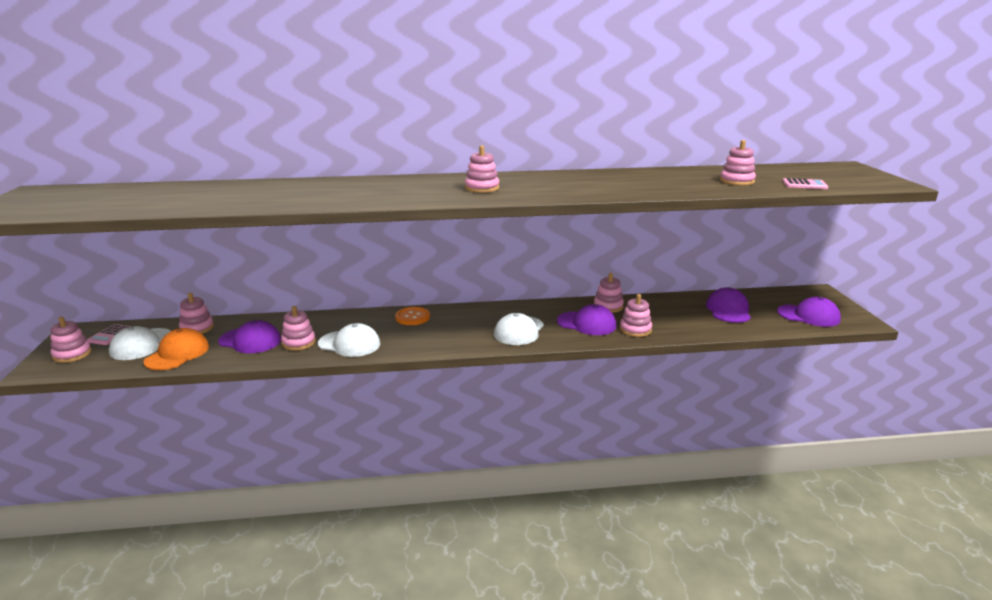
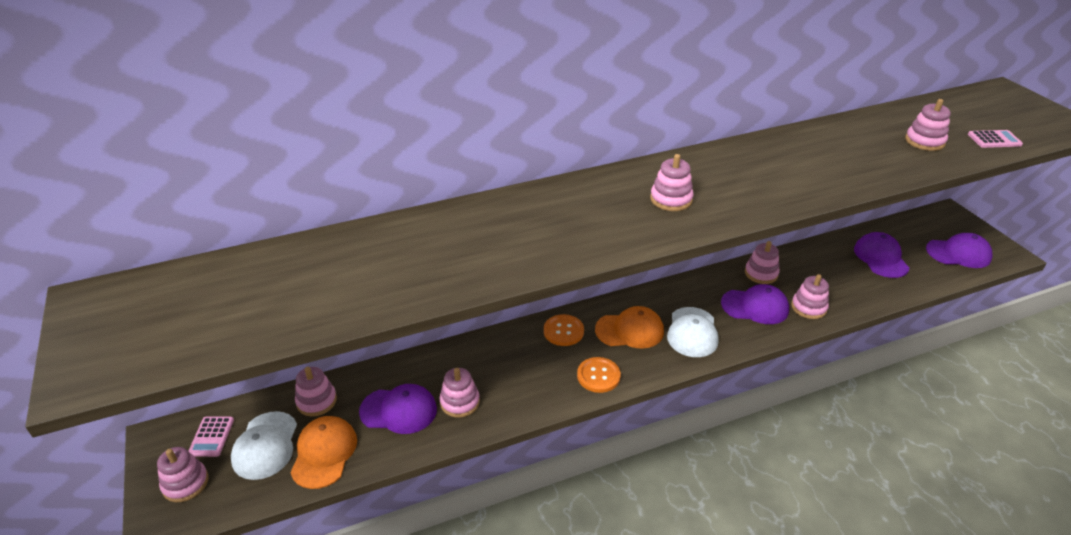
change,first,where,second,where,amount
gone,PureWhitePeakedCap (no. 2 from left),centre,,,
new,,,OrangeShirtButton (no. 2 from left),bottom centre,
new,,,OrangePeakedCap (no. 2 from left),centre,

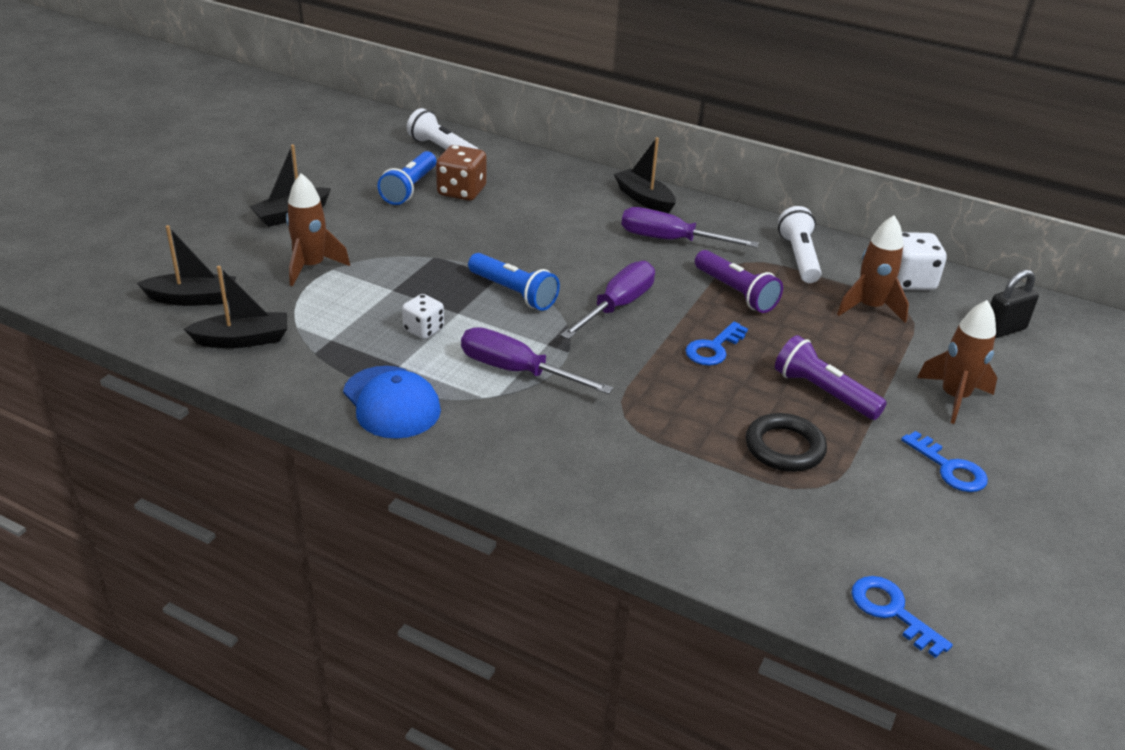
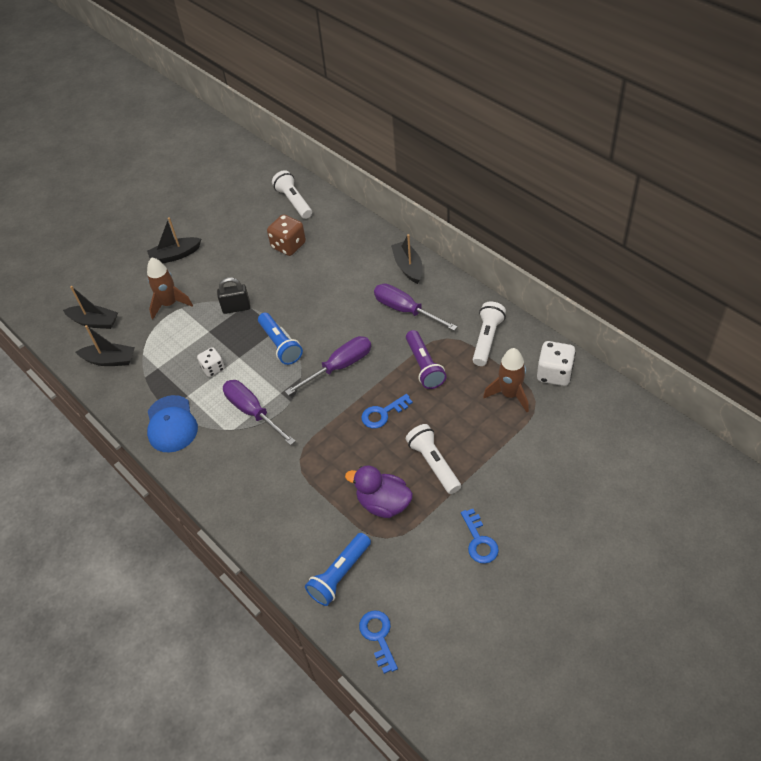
change,first,where,second,where,amount
gone,DarkBrownSpaceship (no. 3 from left),middle right,,,
shifted,RoyalBlueFlashlight (no. 1 from left in the first image),top centre,RoyalBlueFlashlight (no. 2 from left),bottom centre,
shifted,JetBlackSmallLock,middle right,,middle left,
swapped,JetBlackRing,middle right,VioletToyDuck,centre,
repainted,VioletFlashlight (no. 2 from left),middle right,PureWhiteFlashlight (no. 2 from left),centre,

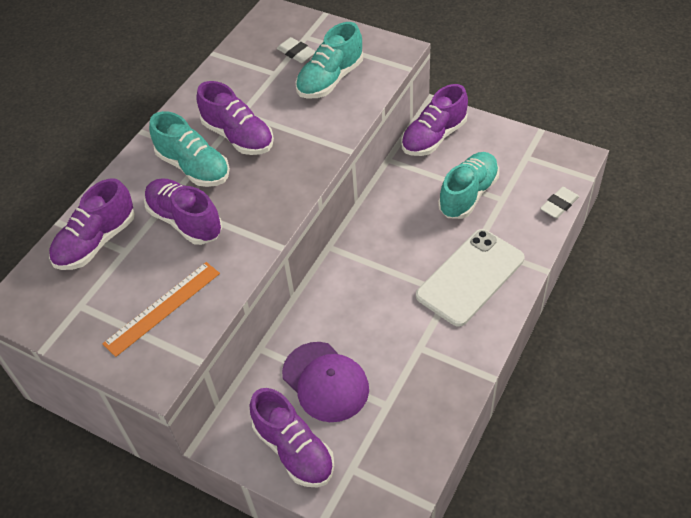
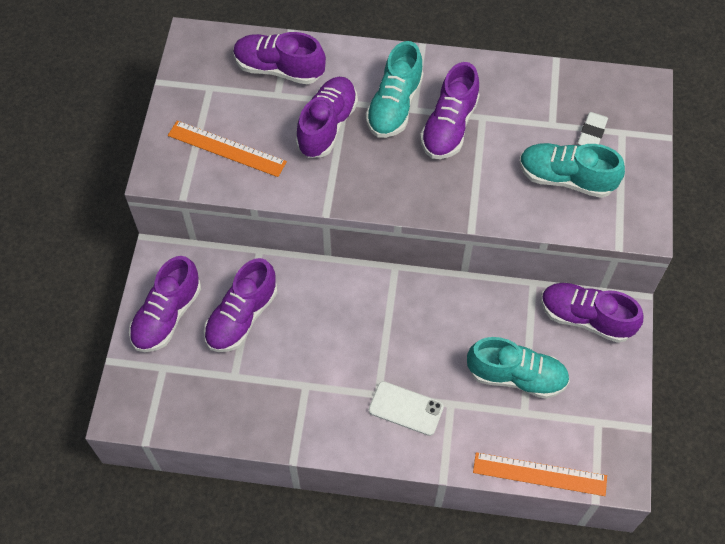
change,first,where,second,where,amount
swapped,VioletPeakedCap,bottom centre,VioletSneaker (no. 2 from left),middle left,
swapped,PureWhiteGumEraser (no. 2 from left),middle right,OrangeRuler (no. 2 from left),bottom right,
scaled,PureWhiteMobilePhone,middle right,,bottom centre,x0.58

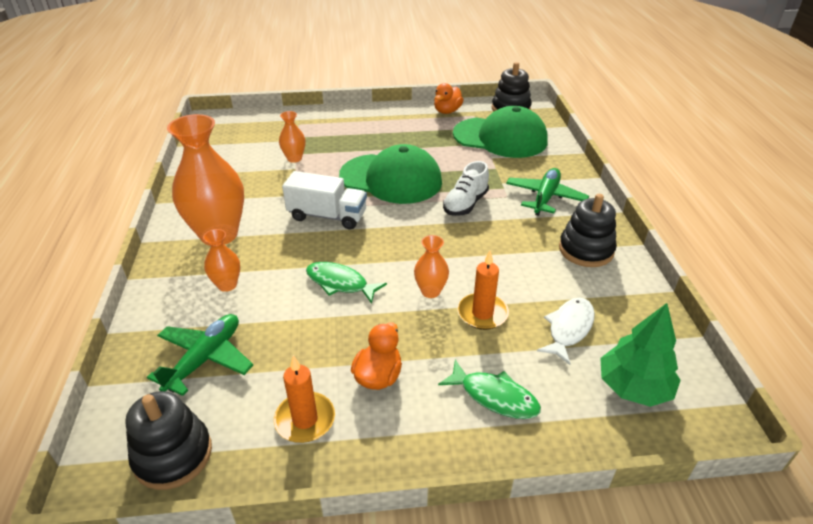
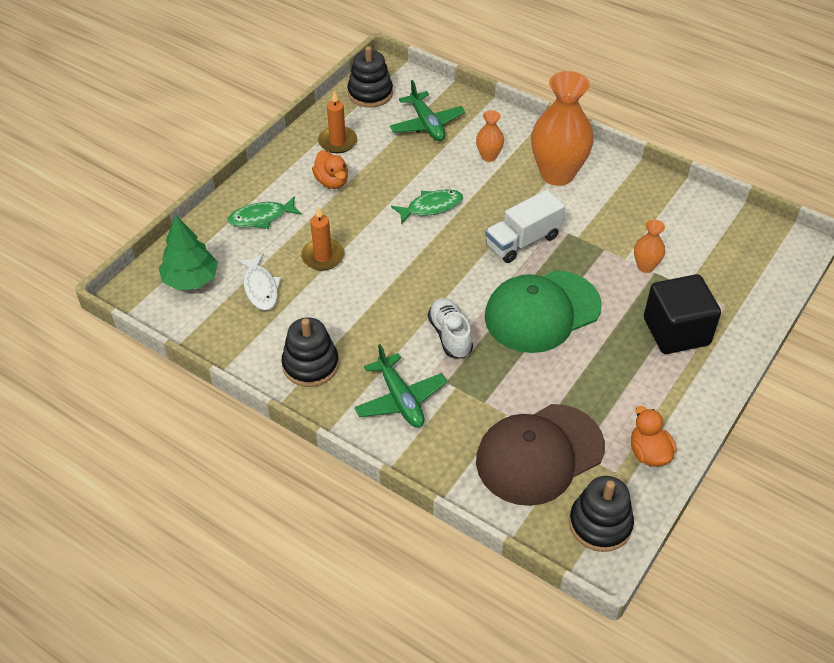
change,first,where,second,where,amount
gone,OrangeFlowerVase (no. 4 from left),centre,,,
new,,,JetBlackBlock,middle right,
repainted,GreenPeakedCap (no. 2 from left),top centre,DarkBrownPeakedCap,bottom centre,

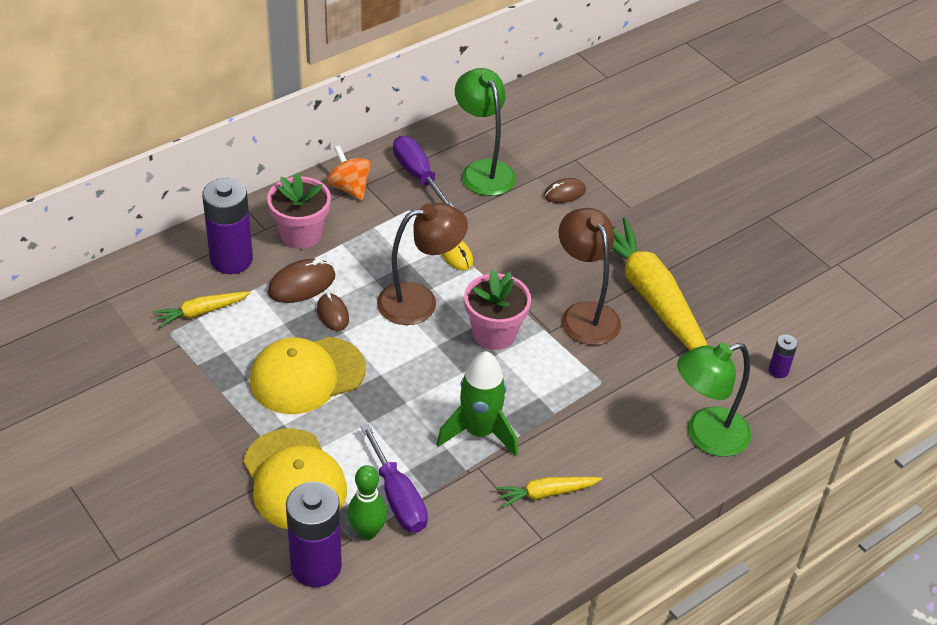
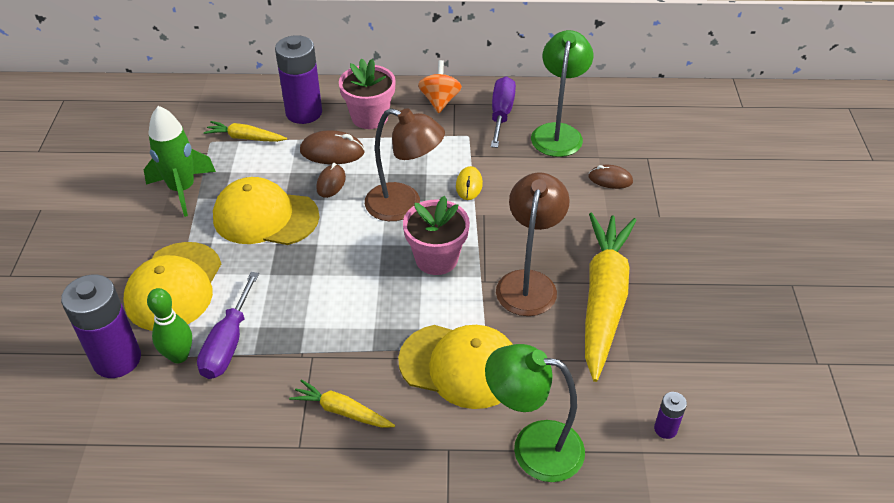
change,first,where,second,where,amount
new,,,BrightYellowPeakedCap (no. 3 from left),bottom centre,
shifted,GreenSpaceship,centre,,top left,

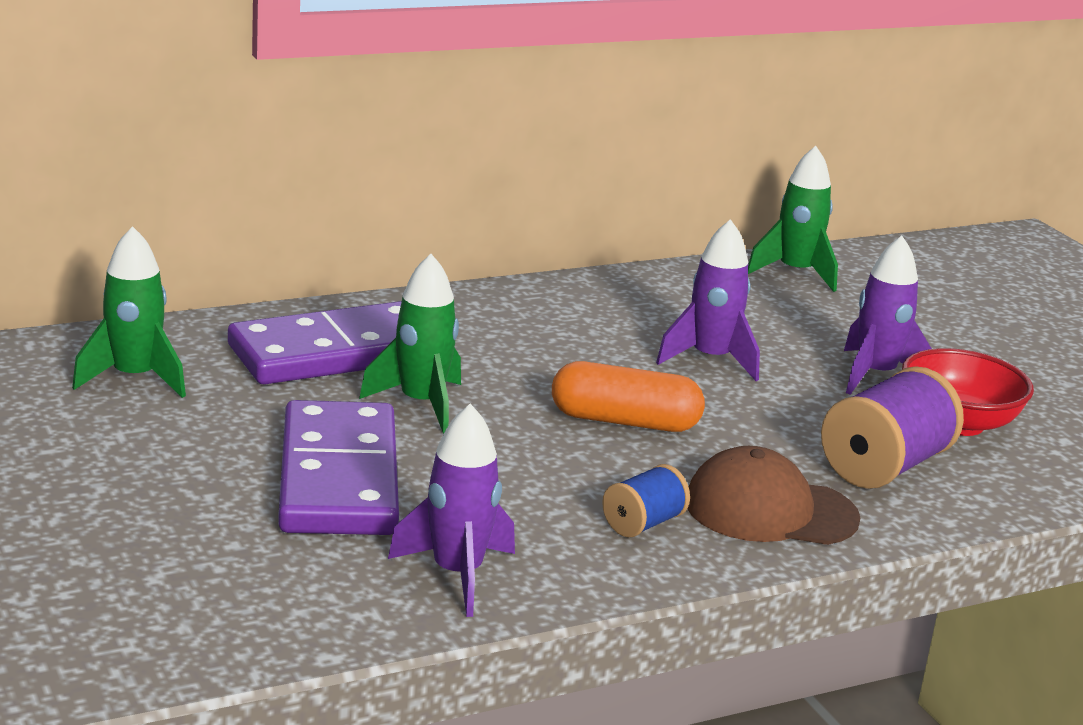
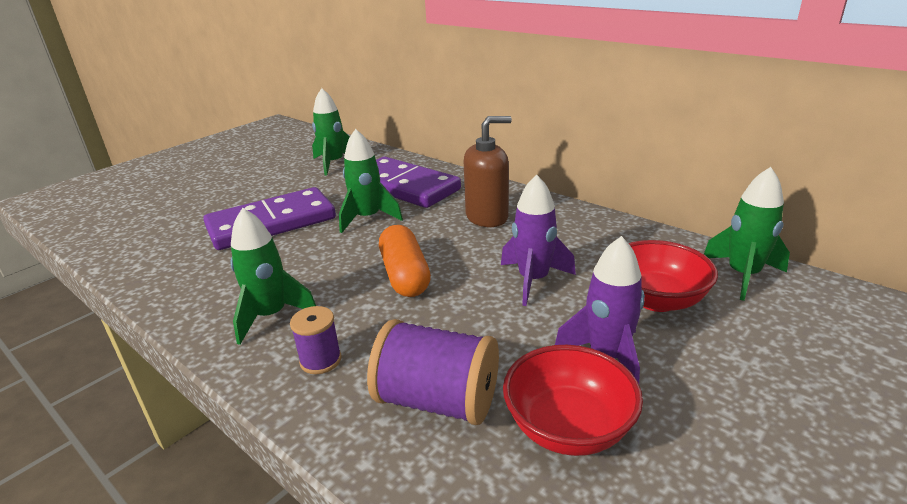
change,first,where,second,where,amount
gone,VioletSpaceship (no. 1 from left),bottom centre,,,
new,,,DarkBrownSoapPump,centre,
new,,,RedBowl (no. 2 from left),middle right,
swapped,RoyalBlueSpool,bottom centre,GreenSpaceship (no. 1 from left),middle left,
swapped,DarkBrownPeakedCap,bottom right,VioletSpool (no. 1 from left),bottom centre,

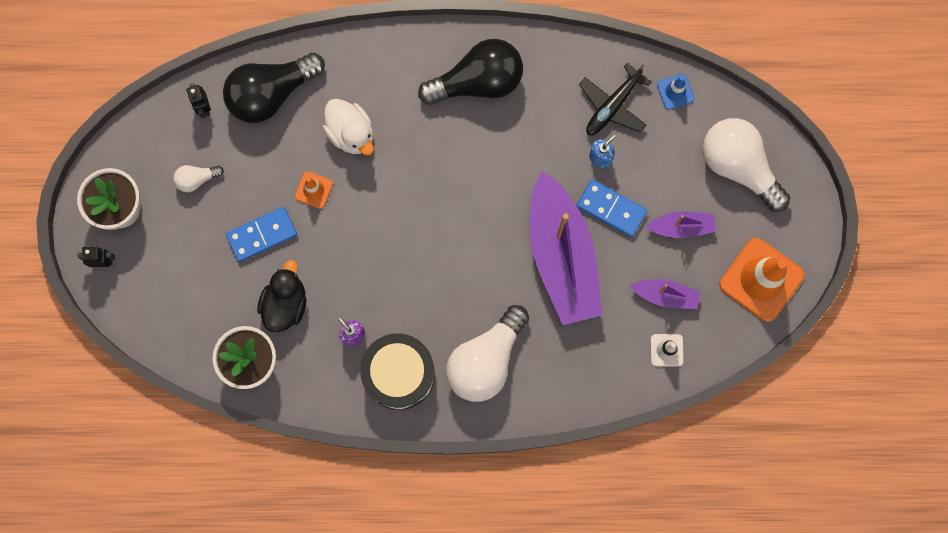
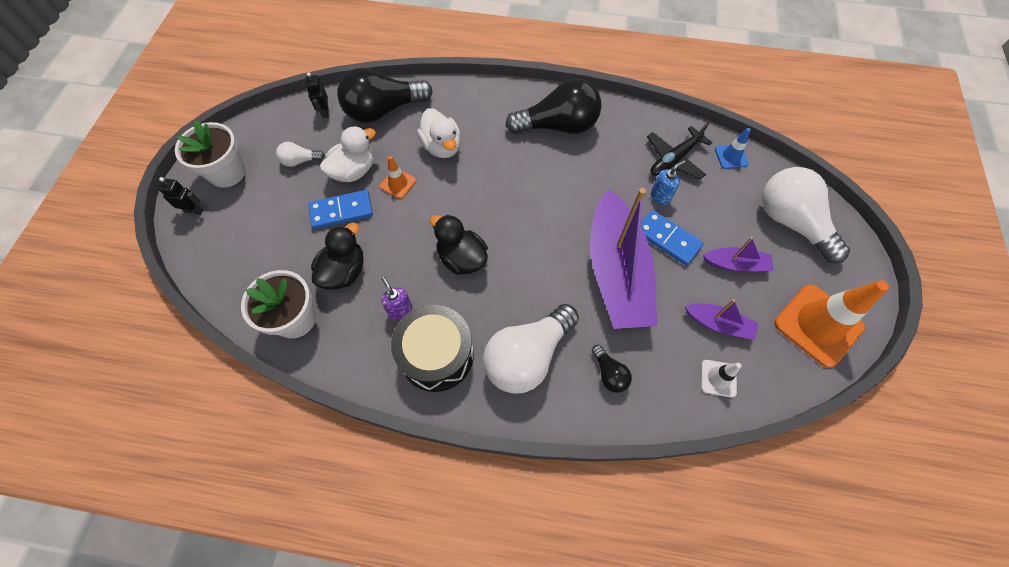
change,first,where,second,where,amount
new,,,PureWhiteToyDuck (no. 1 from left),top centre,
new,,,JetBlackToyDuck (no. 2 from left),centre,
new,,,JetBlackLightBulb (no. 3 from left),centre,

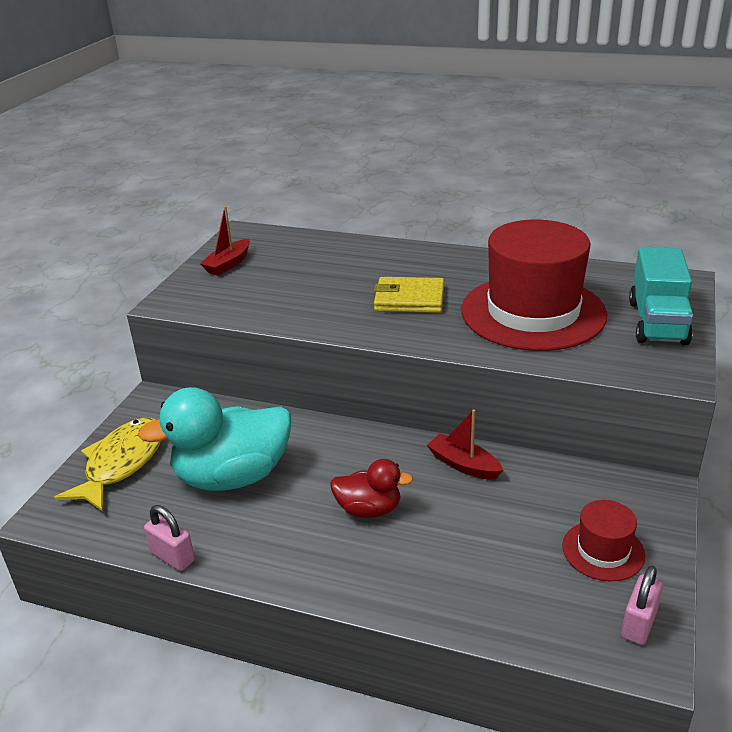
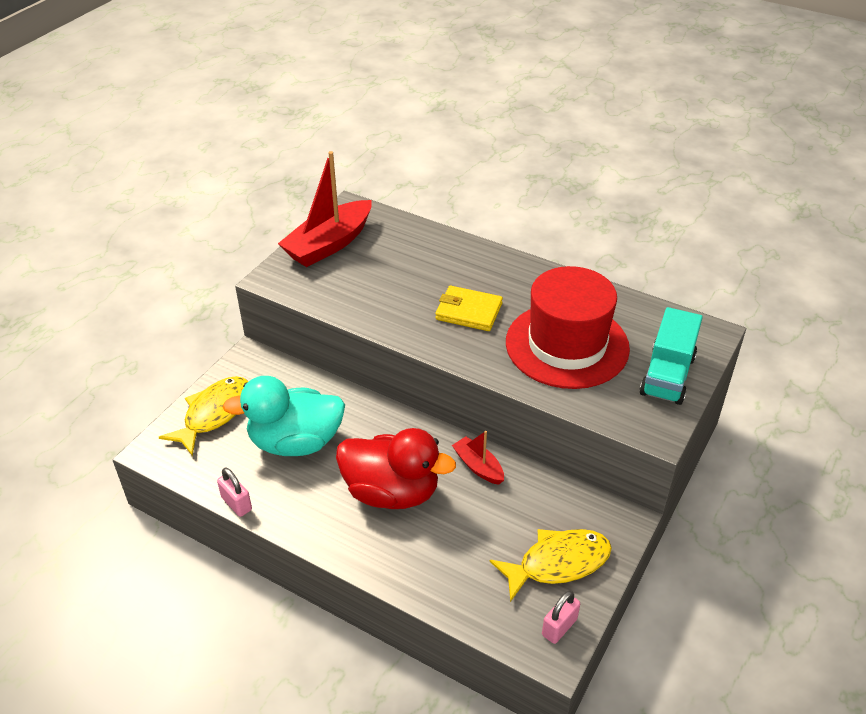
change,first,where,second,where,amount
swapped,RedTopHat (no. 2 from left),bottom right,BrightYellowFishFigure (no. 2 from left),bottom centre,
scaled,RedToyBoat (no. 1 from left),top left,,top centre,x1.95
scaled,RedToyDuck,bottom centre,,centre,x1.88

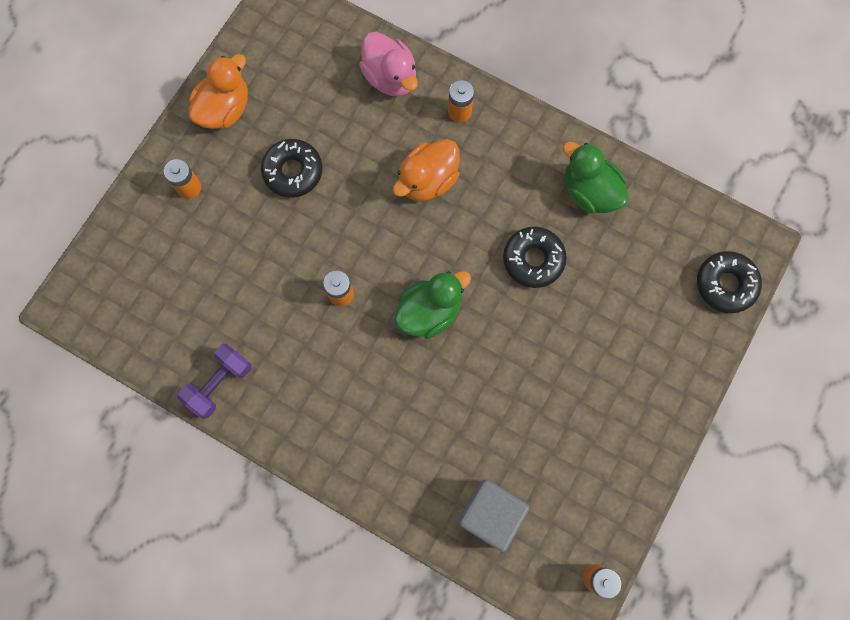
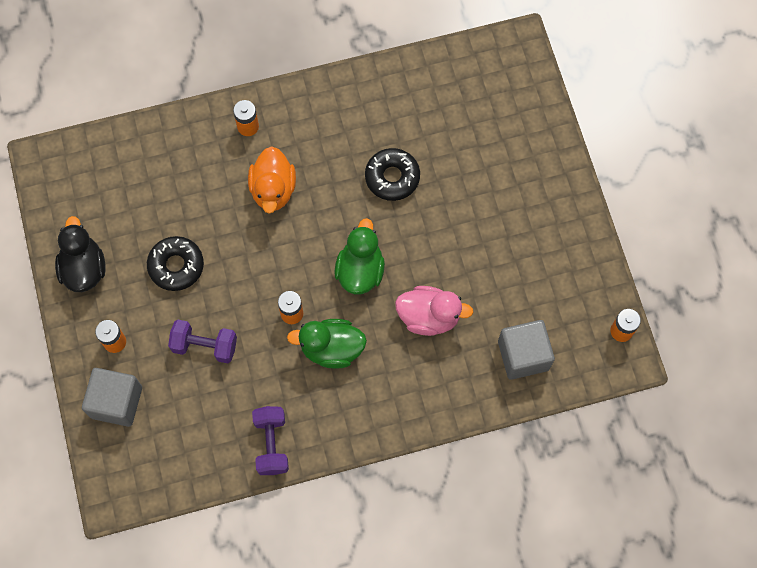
change,first,where,second,where,amount
gone,JetBlackDonut (no. 3 from left),middle right,,,
new,,,GreyBlock (no. 1 from left),bottom left,
new,,,VioletHandWeight (no. 1 from left),middle left,
shifted,PinkToyDuck,top centre,,centre,
shifted,GreenToyDuck (no. 2 from left in the first image),top right,GreenToyDuck (no. 1 from left),centre,
repainted,OrangeToyDuck (no. 1 from left),top left,JetBlackToyDuck,middle left,

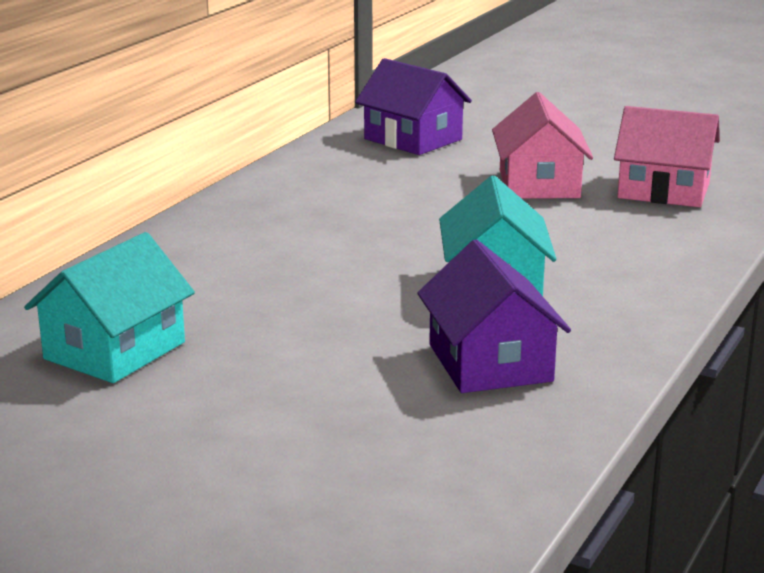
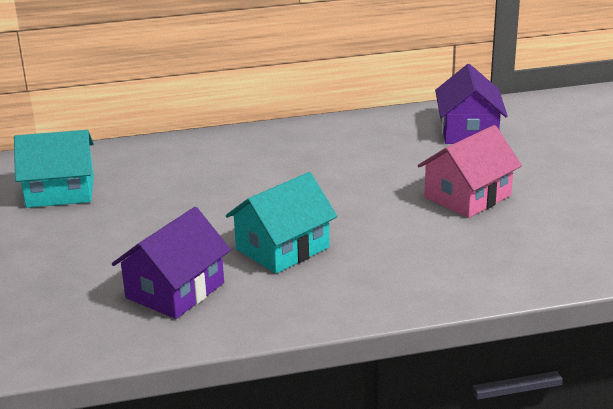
change,first,where,second,where,amount
gone,PinkHouse (no. 2 from left),top right,,,

